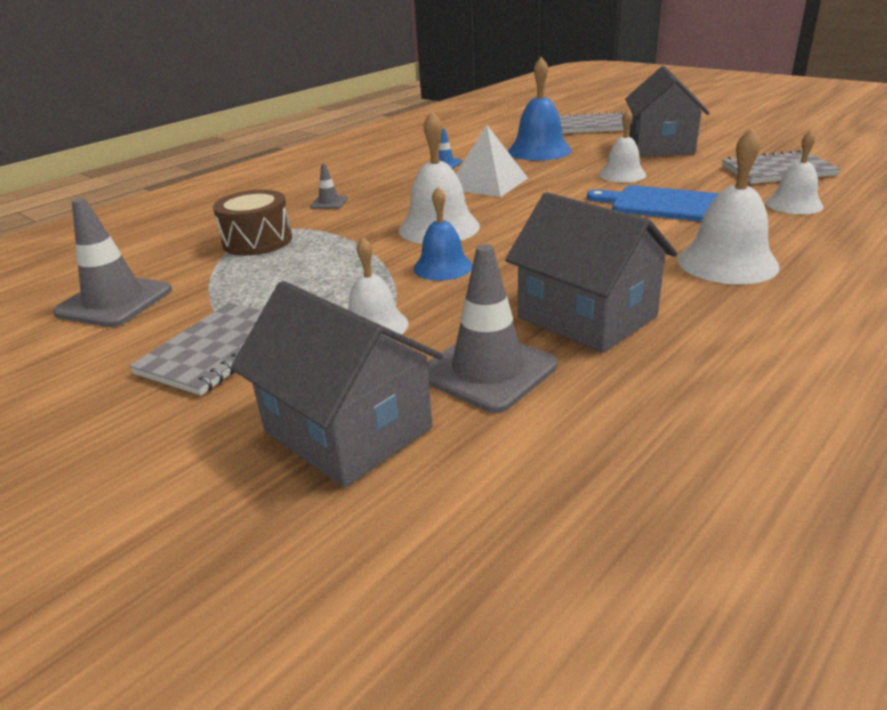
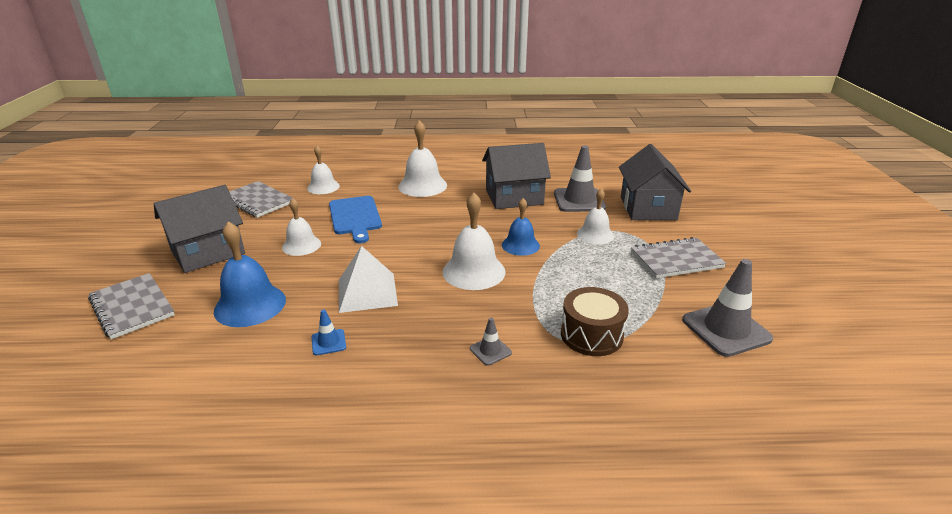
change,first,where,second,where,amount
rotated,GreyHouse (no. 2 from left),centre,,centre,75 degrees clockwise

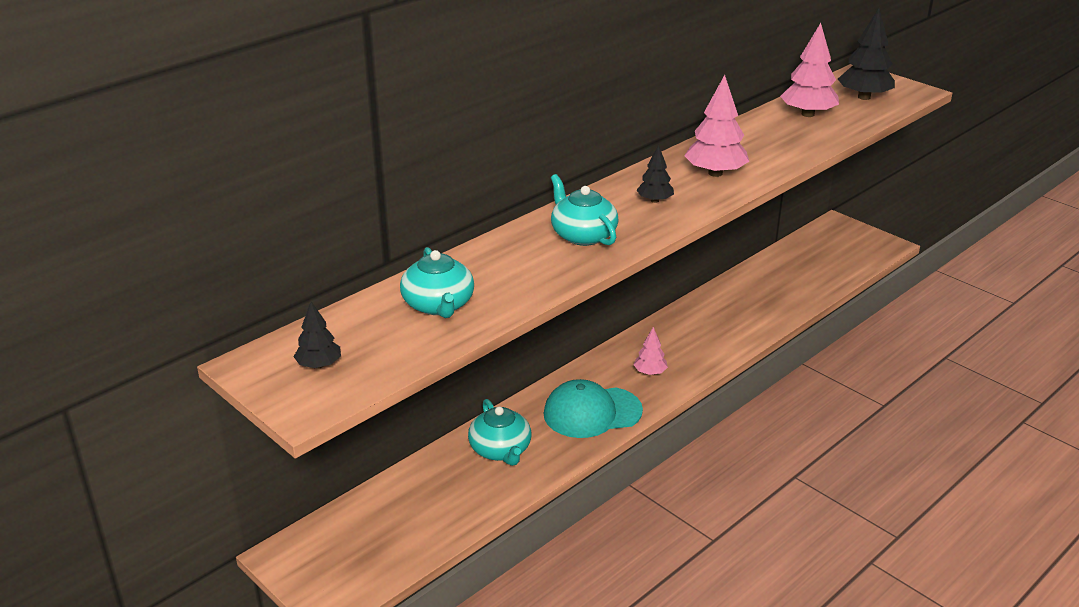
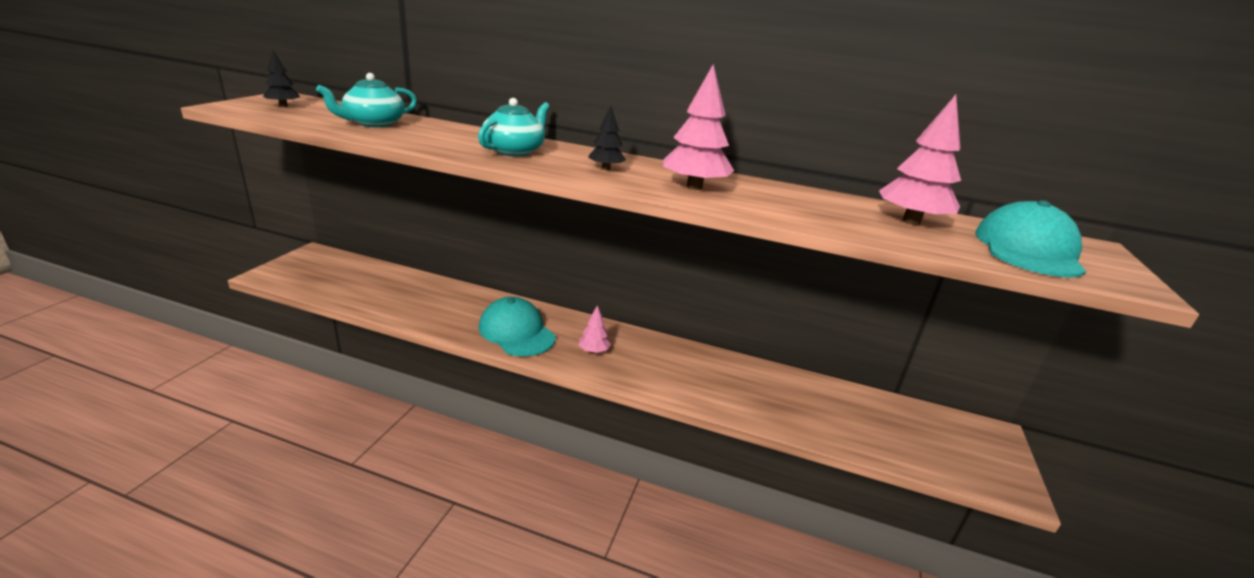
change,first,where,second,where,amount
gone,TealChinaTeapot (no. 2 from left),bottom centre,,,
swapped,JetBlackTree (no. 3 from left),top right,TealPeakedCap (no. 2 from left),middle right,

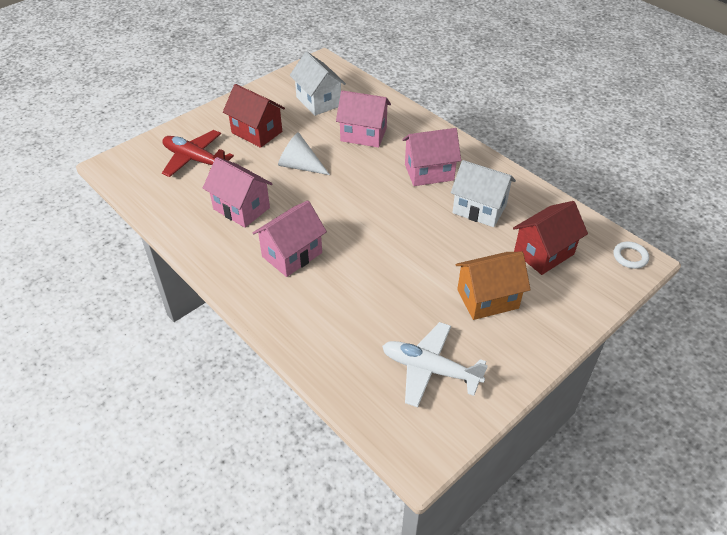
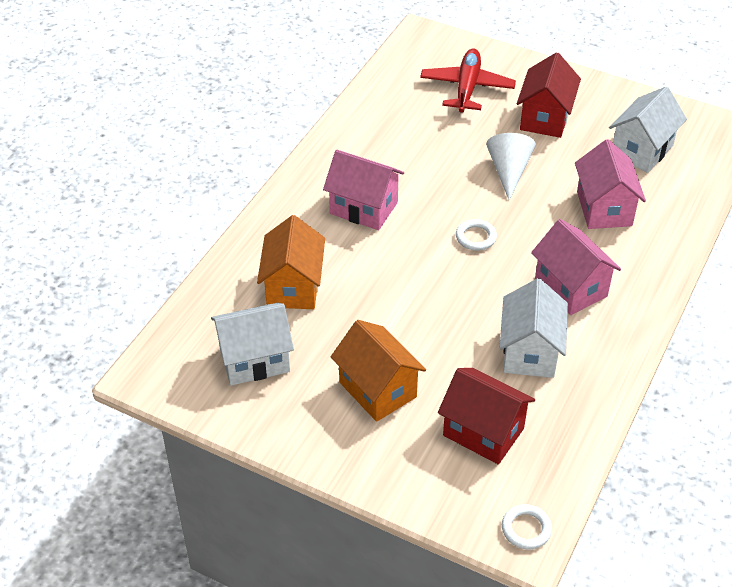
change,first,where,second,where,amount
gone,PinkHouse (no. 1 from left),middle left,,,
new,,,OrangeHouse (no. 1 from left),centre,
new,,,PureWhiteRing (no. 1 from left),centre,
swapped,PureWhiteToyPlane,bottom centre,PureWhiteHouse (no. 1 from left),centre,

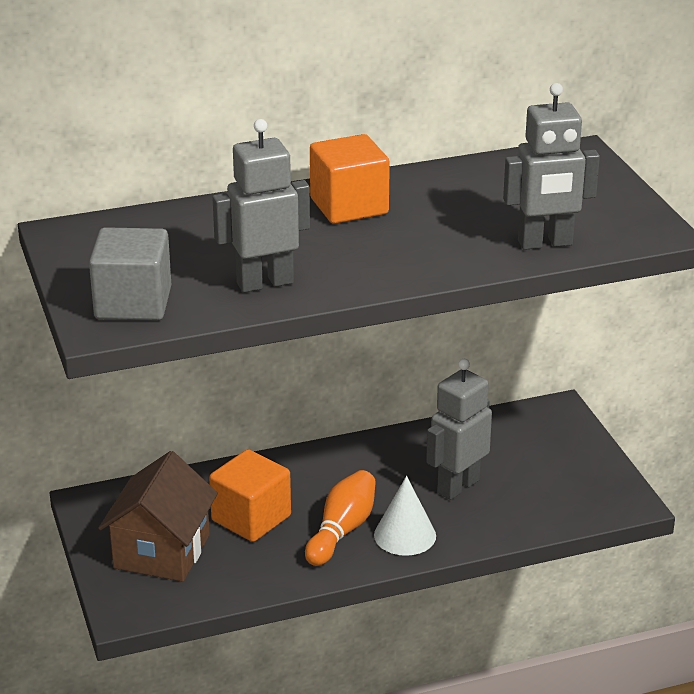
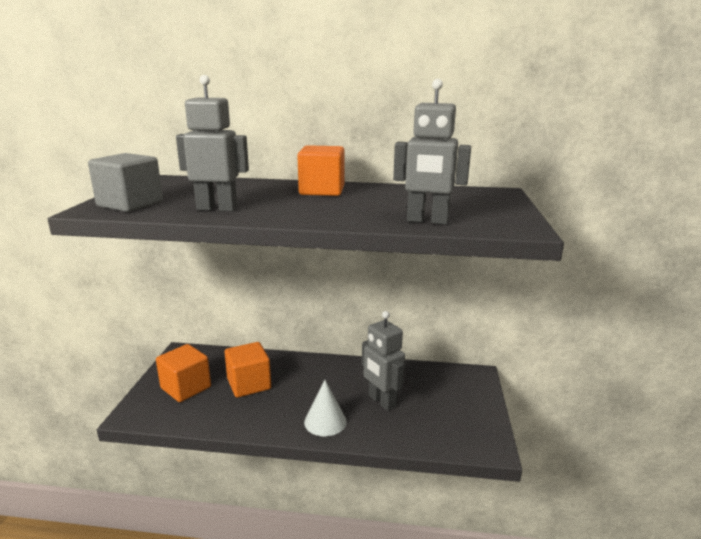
change,first,where,second,where,amount
gone,OrangeSkittle,bottom centre,,,
swapped,DarkBrownHouse,bottom left,OrangeBlock (no. 1 from left),bottom left,
rotated,GreyToyRobot (no. 2 from left),centre,,bottom centre,105 degrees counterclockwise

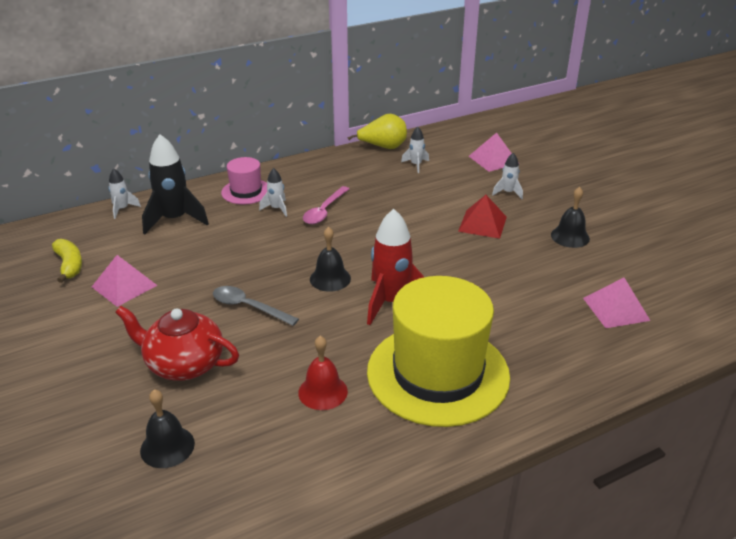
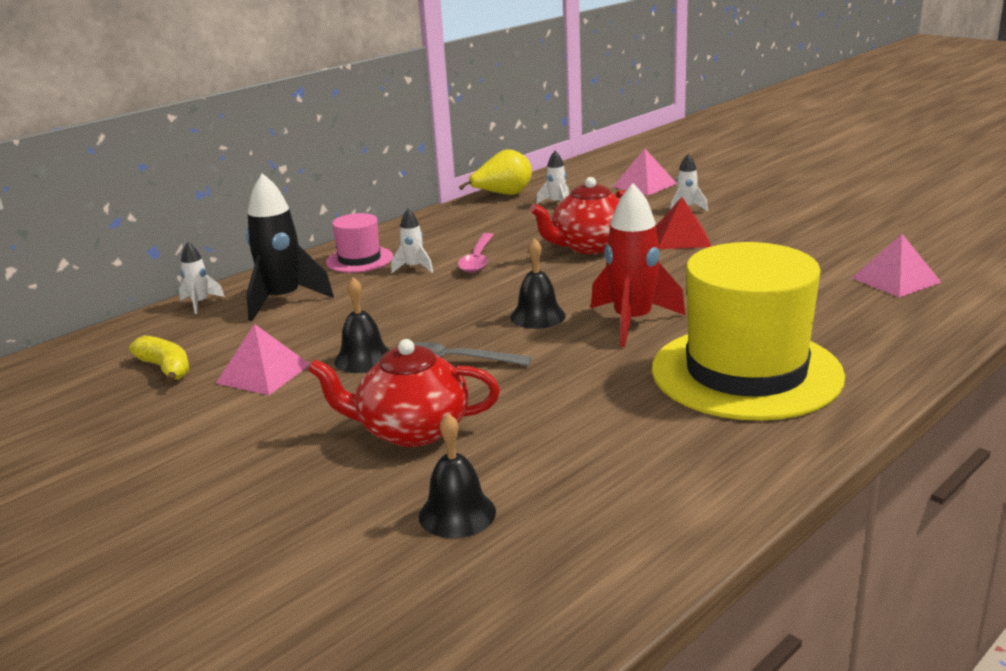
change,first,where,second,where,amount
gone,RedSchoolBell,bottom centre,,,
new,,,RedChinaTeapot (no. 2 from left),top centre,
shifted,JetBlackSchoolBell (no. 3 from left in the first image),middle right,JetBlackSchoolBell (no. 1 from left),centre,

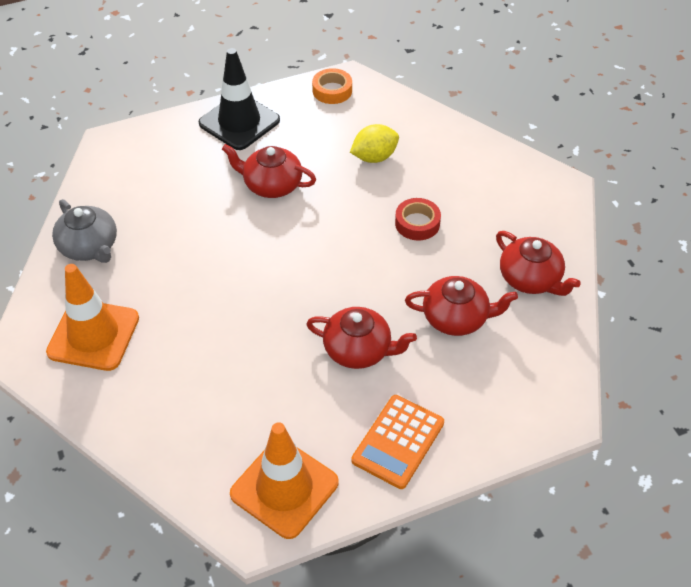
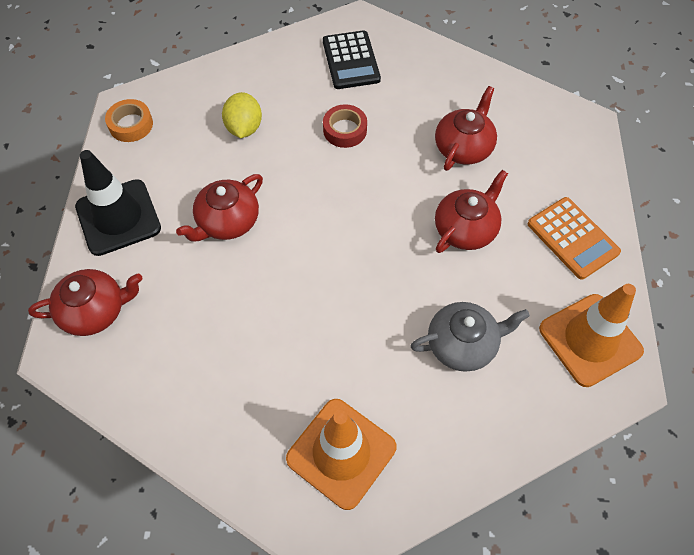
change,first,where,second,where,amount
new,,,JetBlackCalculator,top centre,
shifted,GreyChinaTeapot,middle left,,middle right,
shifted,RedChinaTeapot (no. 4 from left in the first image),middle right,RedChinaTeapot (no. 1 from left),middle left,

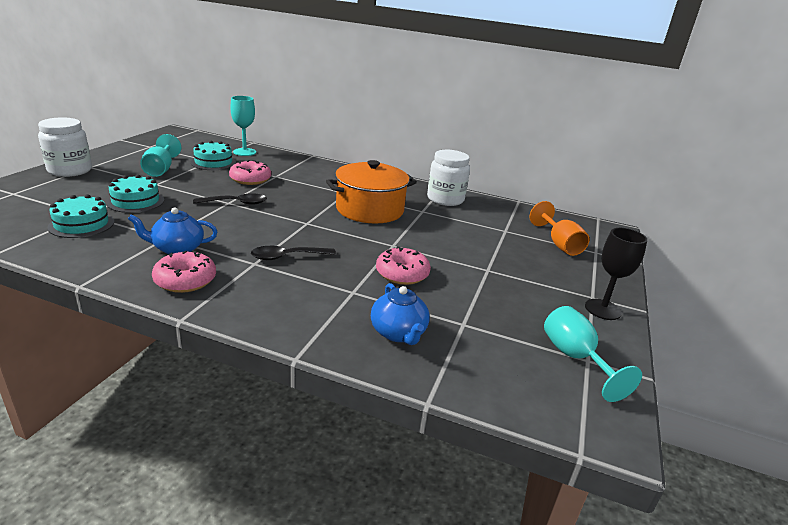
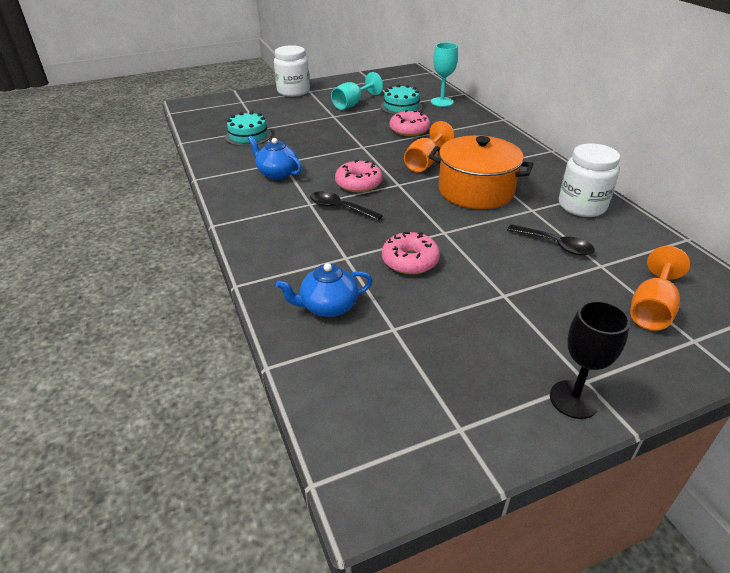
change,first,where,second,where,amount
gone,TealGateau (no. 2 from left),middle left,,,
gone,TealGoblet (no. 3 from left),bottom right,,,
new,,,OrangeGoblet (no. 1 from left),top centre,
shifted,PinkDonut (no. 1 from left),middle left,,top centre,
shifted,JetBlackTablespoon (no. 1 from left in the first image),middle left,JetBlackTablespoon (no. 2 from left),middle right,
rotated,RoyalBlueChinaTeapot (no. 2 from left),centre,,centre,45 degrees clockwise

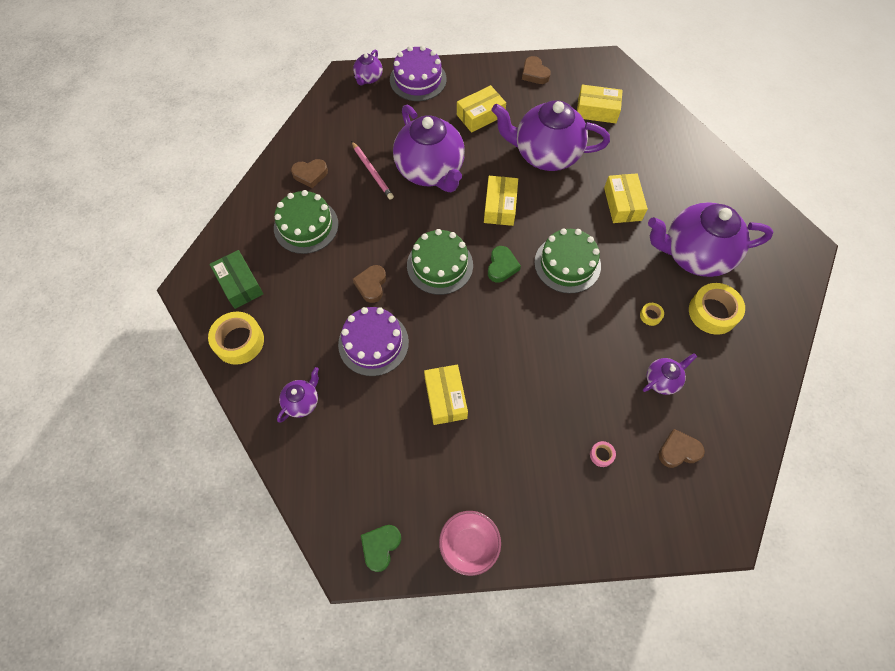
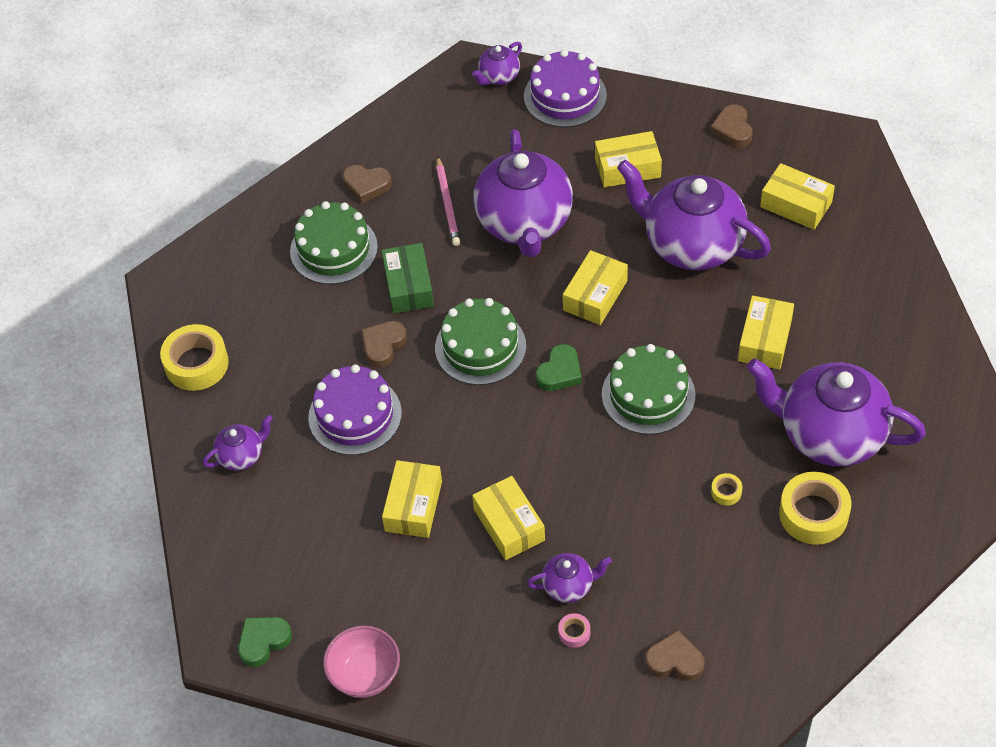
change,first,where,second,where,amount
new,,,BrightYellowPackage (no. 2 from left),bottom centre,
shifted,GreenPackage,middle left,,centre,
shifted,VioletChinaTeapot (no. 5 from left in the first image),middle right,VioletChinaTeapot (no. 4 from left),bottom centre,

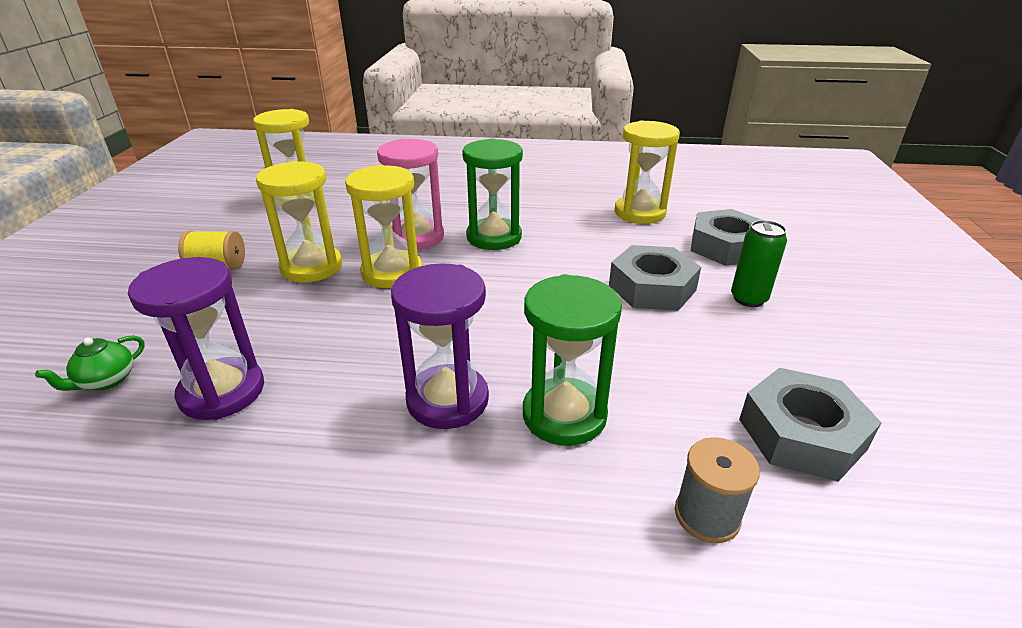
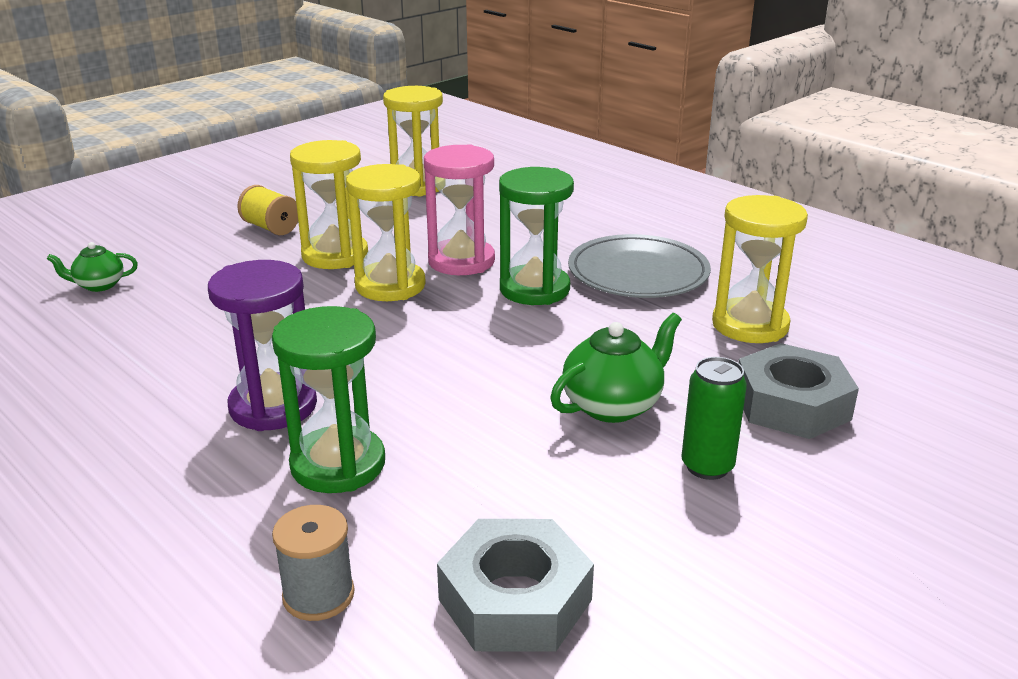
change,first,where,second,where,amount
gone,VioletSandglass (no. 1 from left),middle left,,,
new,,,GreyFlatDish,centre,
swapped,GreyHexNut (no. 1 from left),centre,GreenChinaTeapot (no. 2 from left),centre,

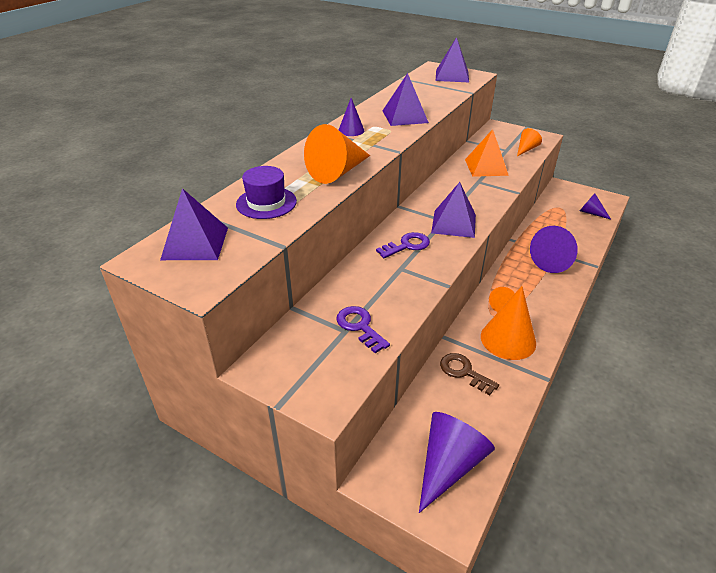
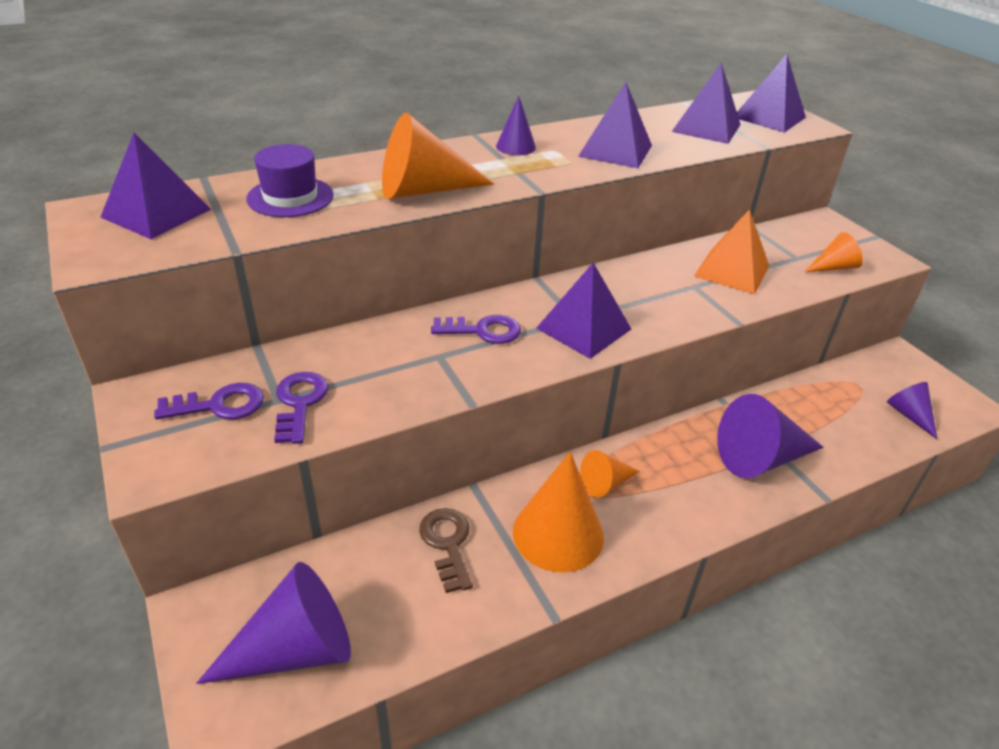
change,first,where,second,where,amount
new,,,VioletDoorKey (no. 1 from left),middle left,
new,,,VioletSolidPyramid (no. 4 from left),top right,

